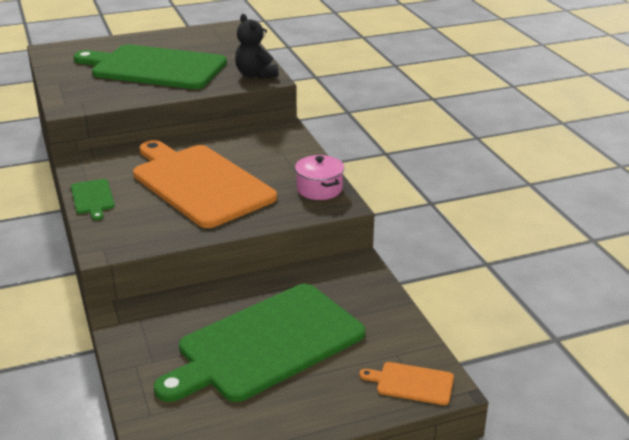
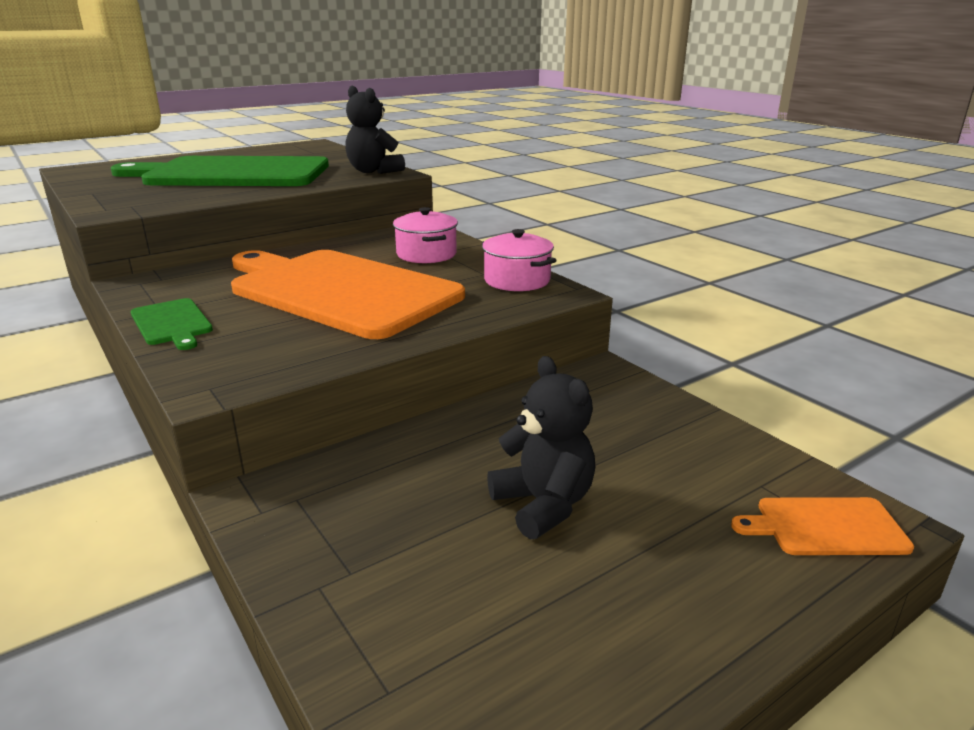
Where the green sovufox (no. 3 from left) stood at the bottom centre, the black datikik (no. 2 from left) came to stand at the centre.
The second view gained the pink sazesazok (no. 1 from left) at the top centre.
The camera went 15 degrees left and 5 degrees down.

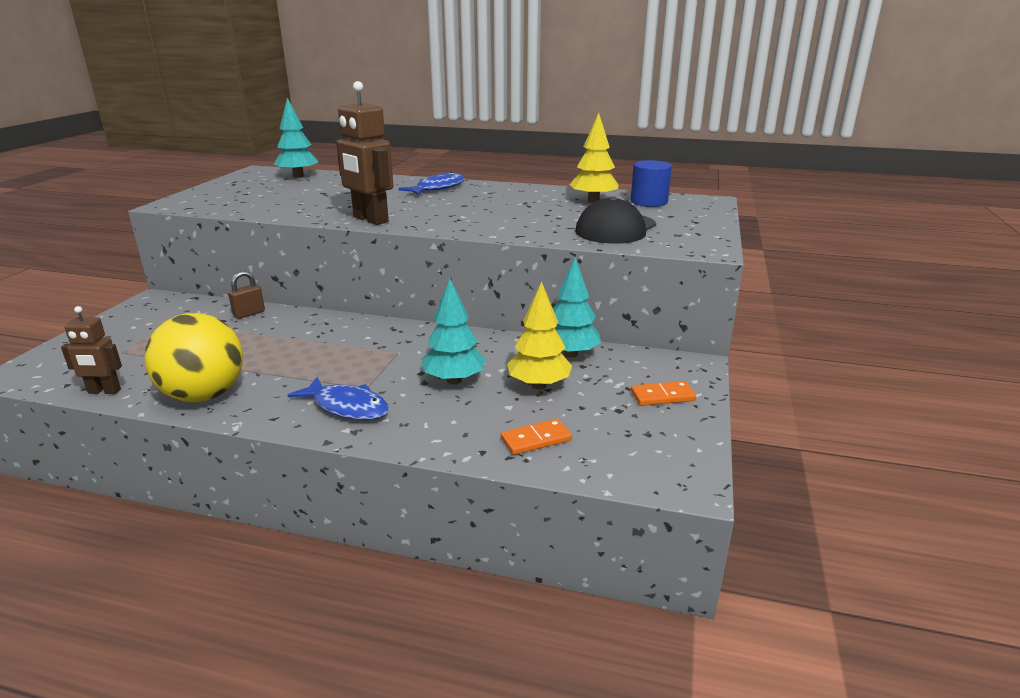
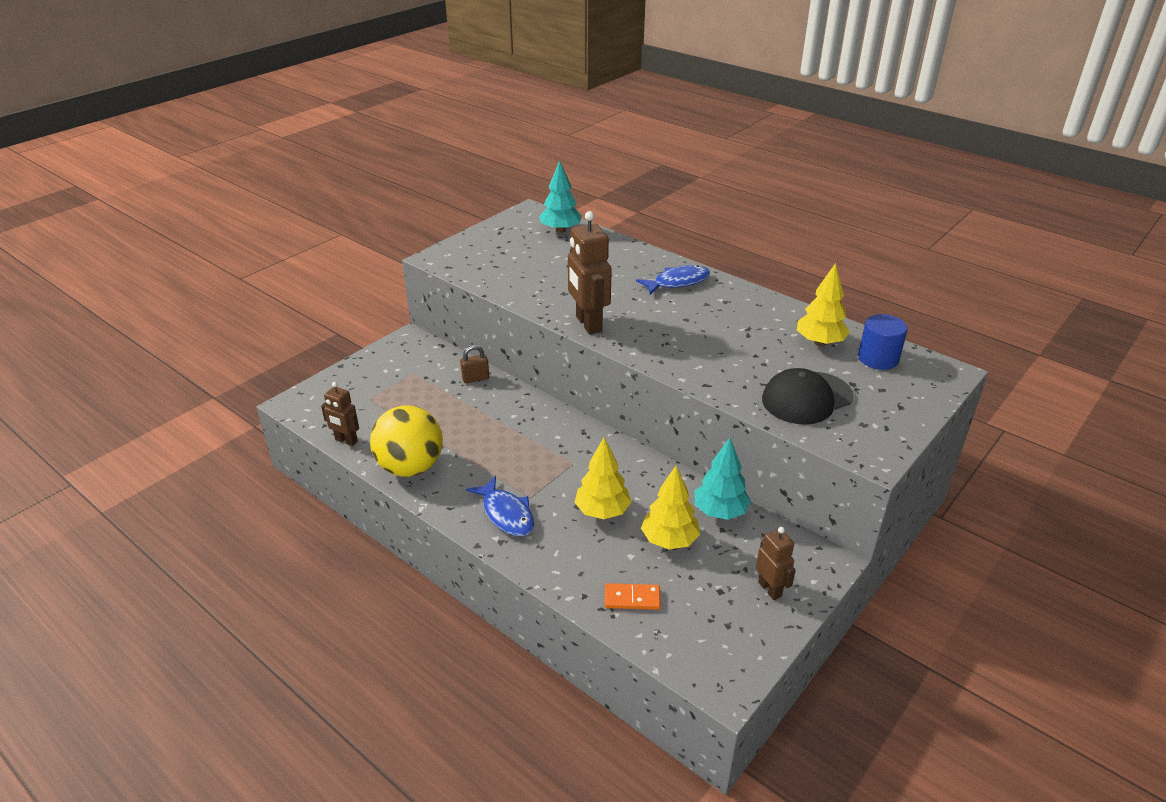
What was the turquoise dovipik (no. 2 from left) at the centre turned into the yellow dovipik (no. 1 from left) at the centre.
Where the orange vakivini (no. 2 from left) stood at the centre, the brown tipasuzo (no. 3 from left) came to stand at the bottom centre.
The camera went 25 degrees right and 10 degrees up.

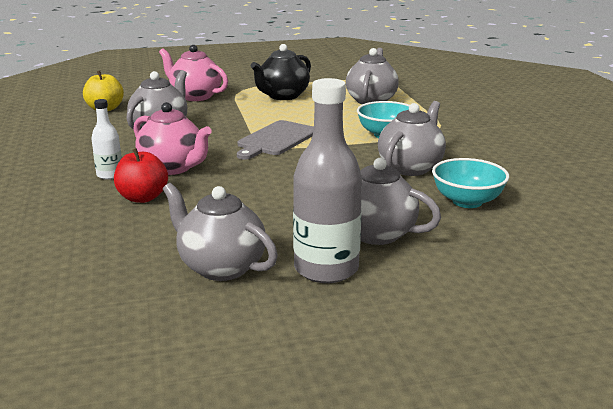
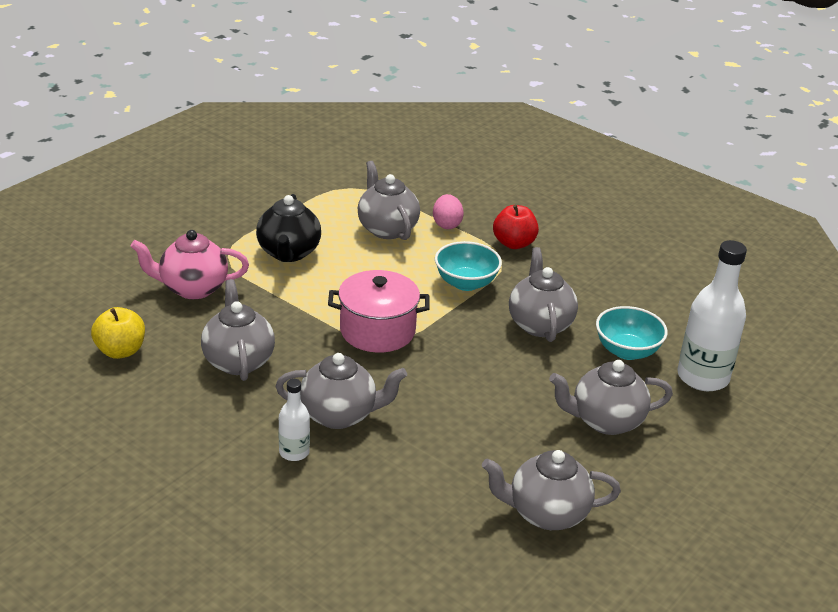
The second view lost the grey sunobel at the centre.
What was the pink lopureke (no. 1 from left) at the middle left turned into the grey lopureke (no. 2 from left) at the centre.
Where the grey sovufox stood at the centre, the pink sazesazok came to stand at the centre.
The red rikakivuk ended up elsewhere, having gone from the middle left to the centre.
The second view gained the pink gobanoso at the centre.
The second view gained the white sunobel (no. 2 from left) at the middle right.
The camera went 40 degrees left and 10 degrees up.

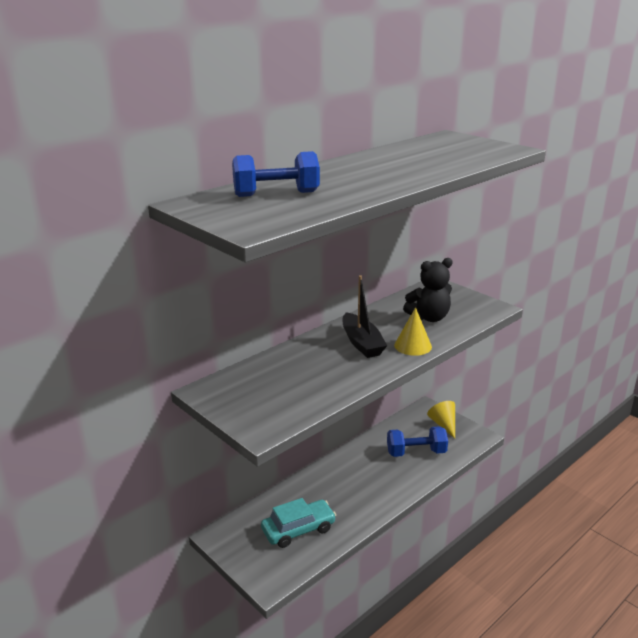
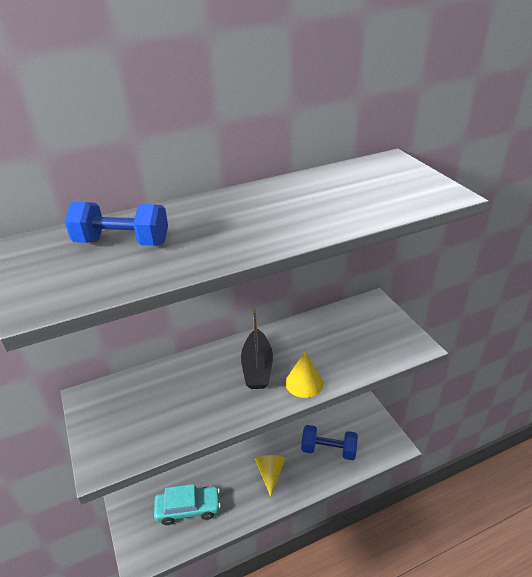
The second view lost the black datikik at the middle right.
The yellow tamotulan (no. 2 from left in the first image) ended up elsewhere, having gone from the middle right to the bottom centre.
The camera went 20 degrees right and 10 degrees up.

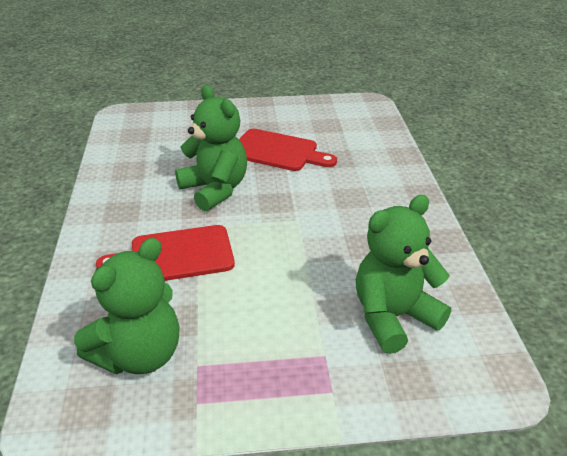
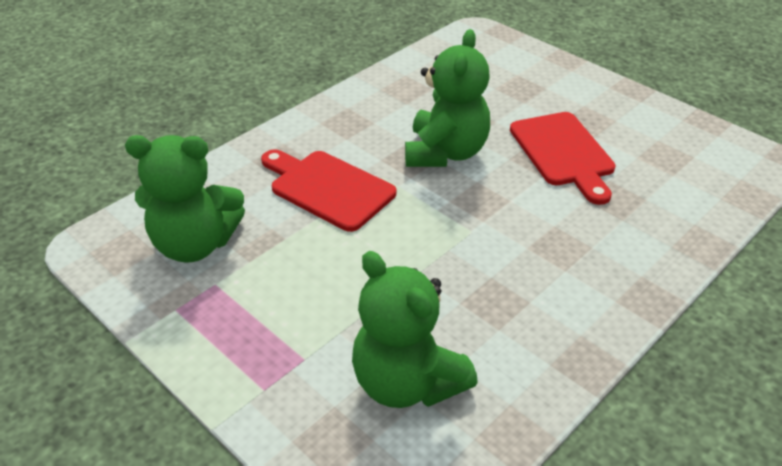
The green datikik (no. 3 from left in the first image) at the middle right ended up facing another way, 150 degrees counterclockwise from before.
The camera went 50 degrees right and 5 degrees up.

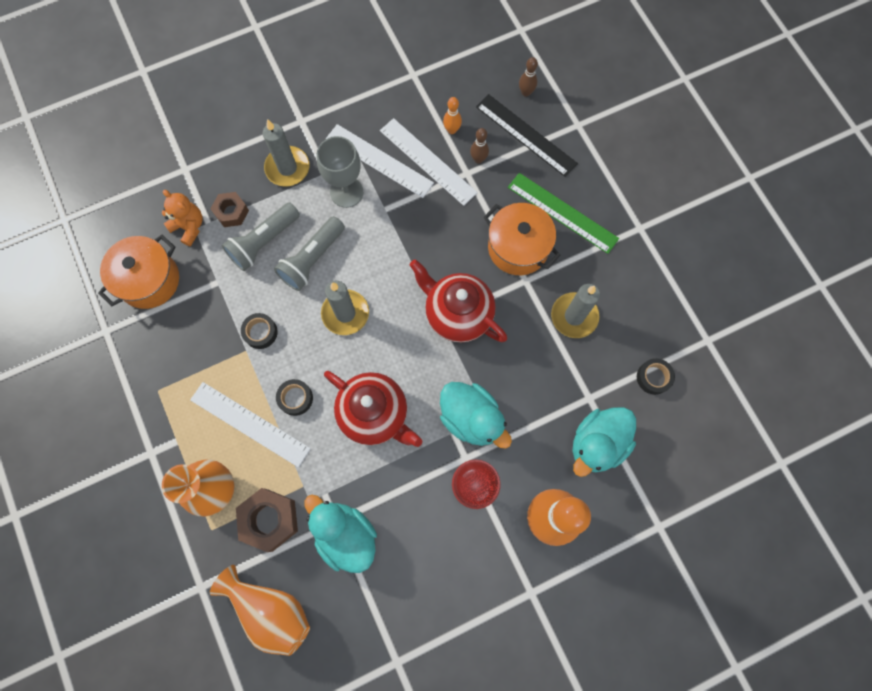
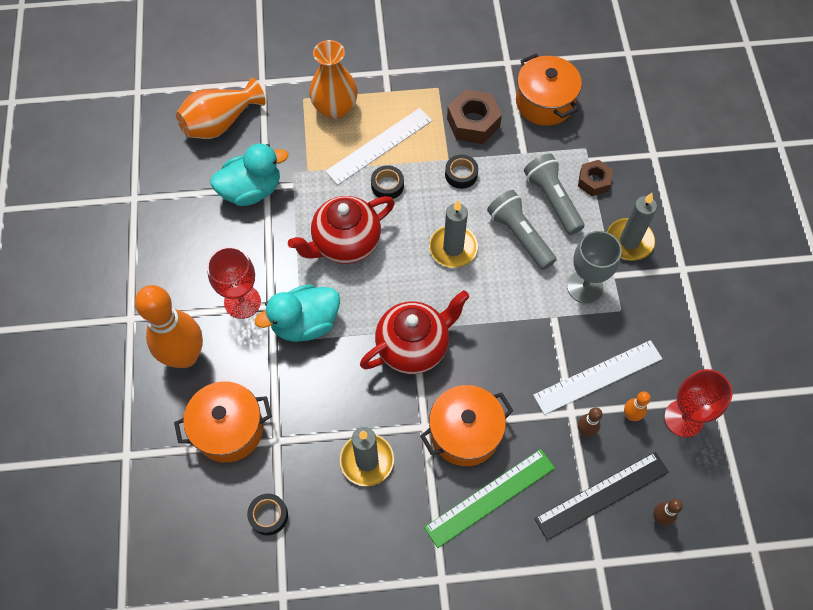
The second view lost the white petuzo (no. 2 from left) at the top centre.
The second view lost the orange datikik at the top left.
Where the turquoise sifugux (no. 3 from left) stood at the middle right, the orange sazesazok (no. 1 from left) came to stand at the bottom left.
The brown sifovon (no. 2 from left in the first image) ended up elsewhere, having gone from the bottom left to the top centre.
The second view gained the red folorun (no. 2 from left) at the middle right.
The camera went 110 degrees right and 10 degrees down.

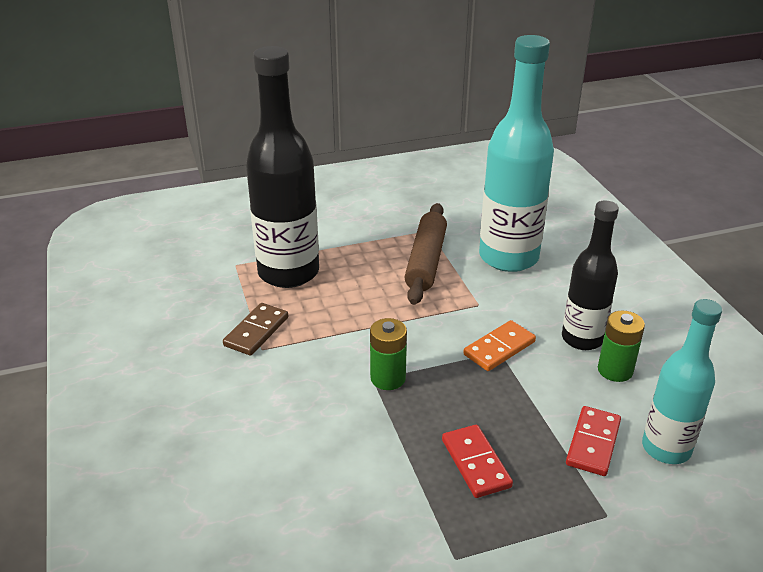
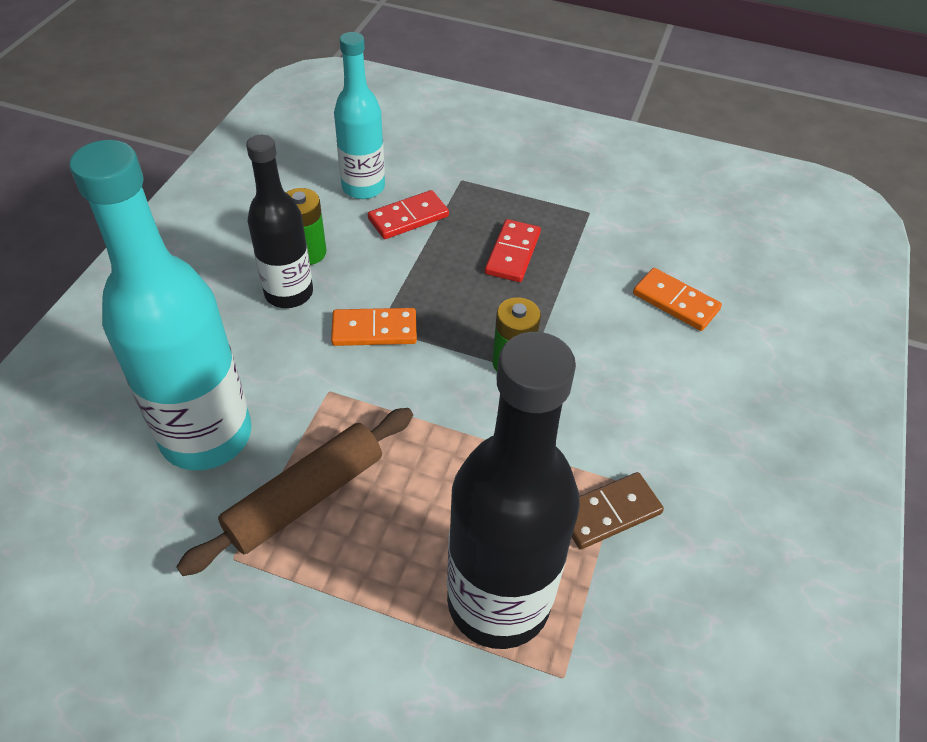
The second view gained the orange vakivini (no. 2 from left) at the middle right.
The camera went 145 degrees left and 15 degrees up.

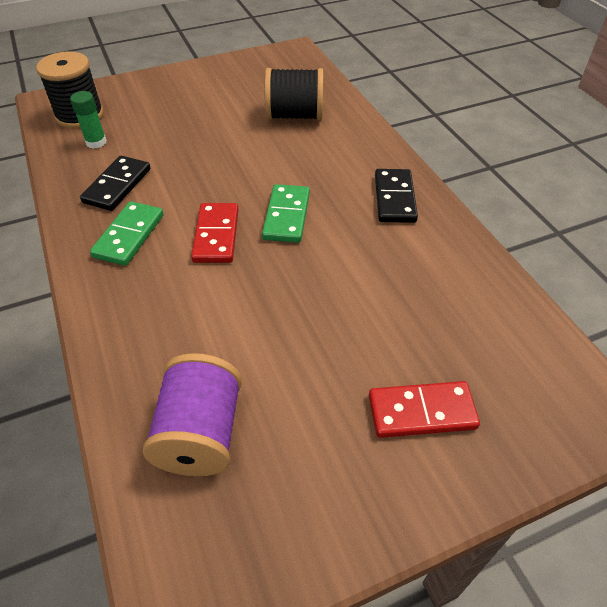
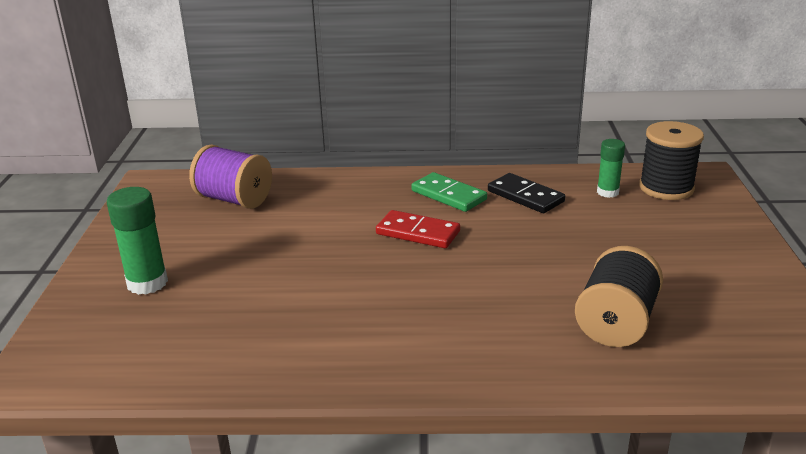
The second view lost the black vakivini (no. 2 from left) at the top centre.
The second view lost the green vakivini (no. 2 from left) at the centre.
Where the red vakivini (no. 2 from left) stood at the bottom right, the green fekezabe (no. 1 from left) came to stand at the middle left.
The camera went 115 degrees right and 20 degrees down.

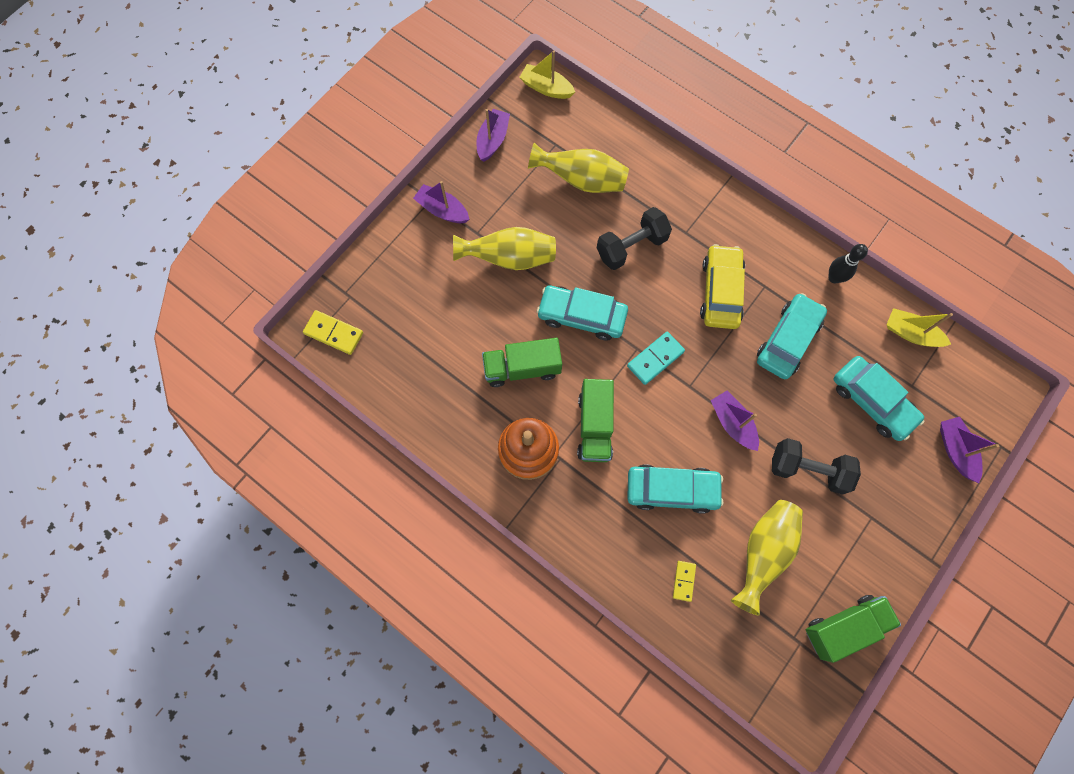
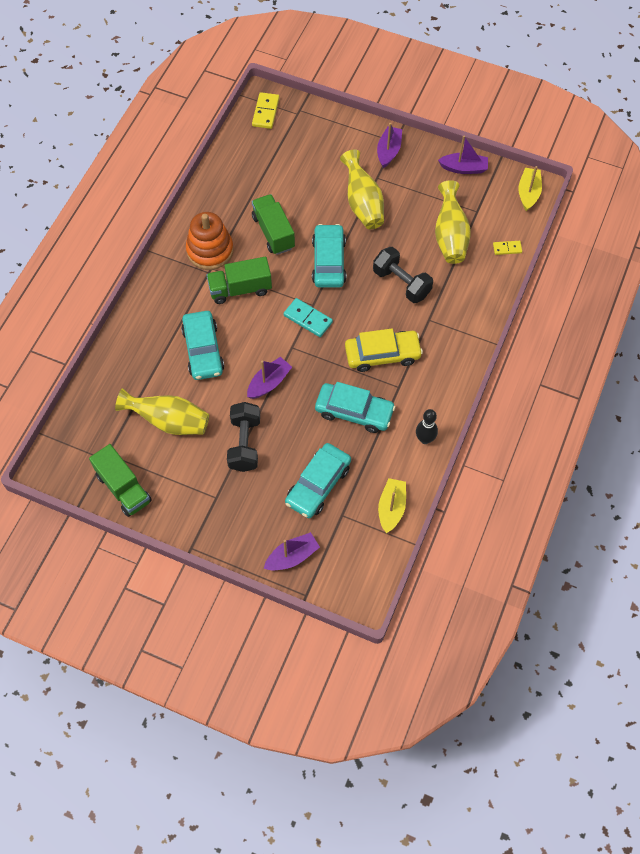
The yellow vakivini (no. 2 from left) ended up elsewhere, having gone from the bottom centre to the top right.
The camera went 75 degrees right and 10 degrees down.

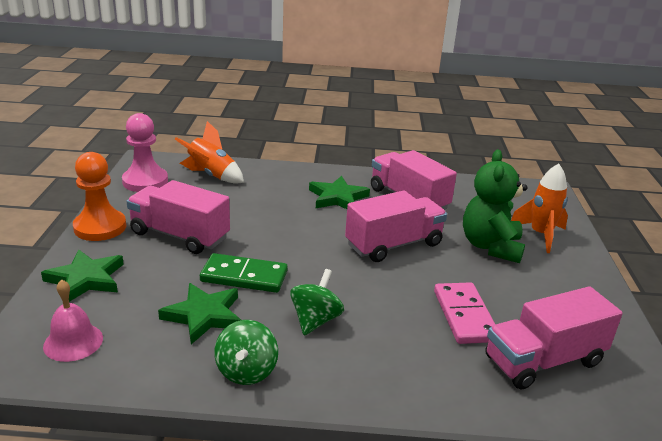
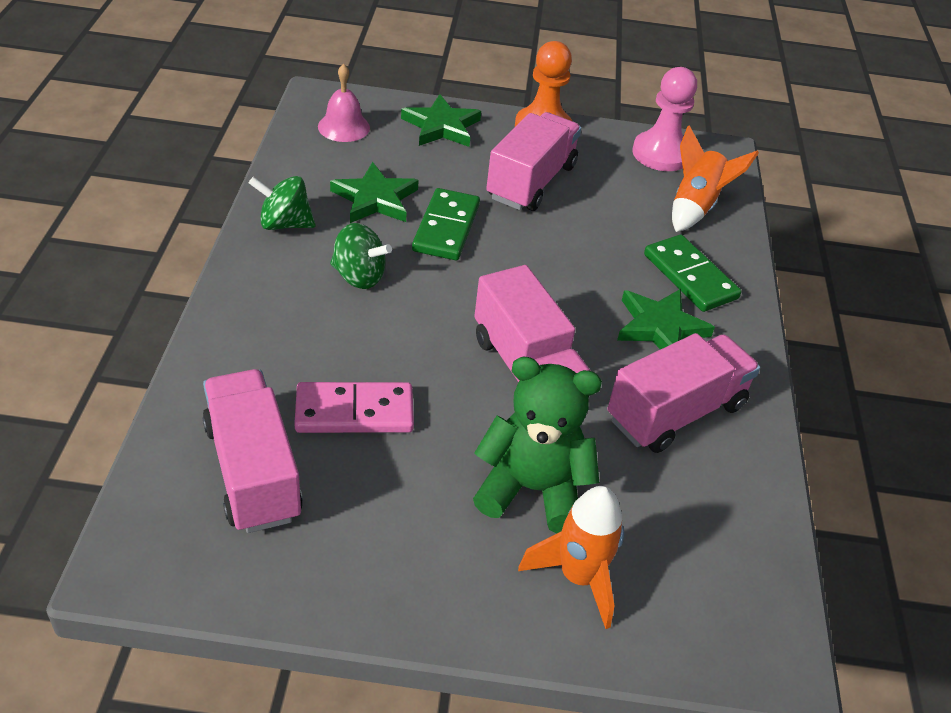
The second view gained the green vakivini (no. 2 from left) at the middle right.
The camera went 90 degrees right and 15 degrees up.

